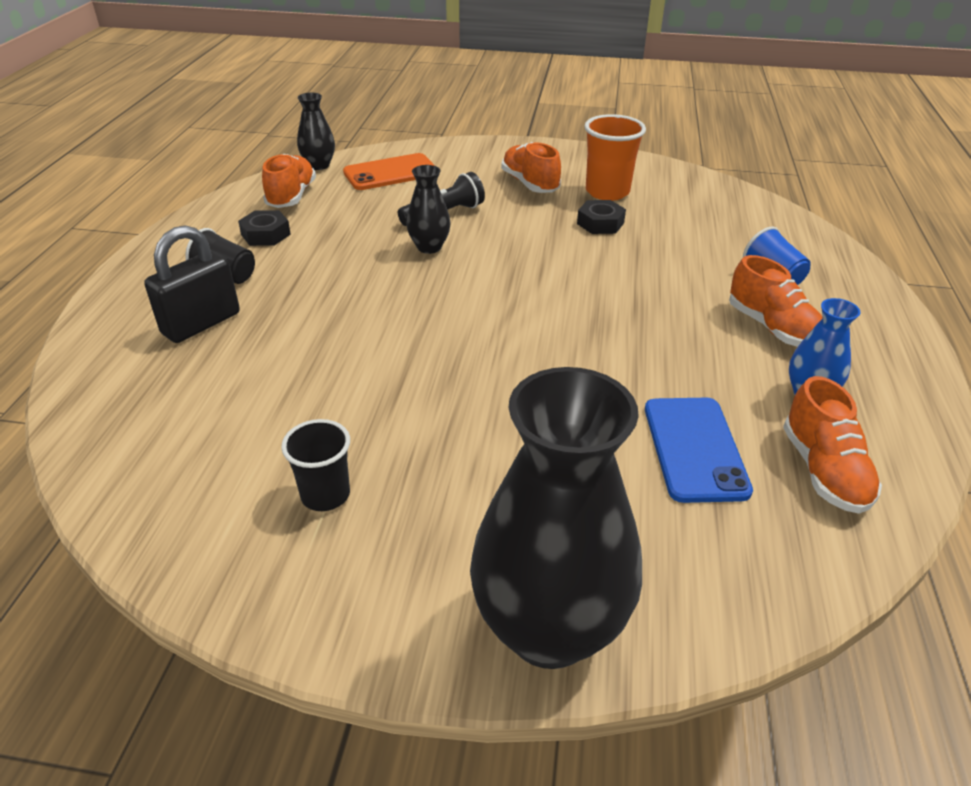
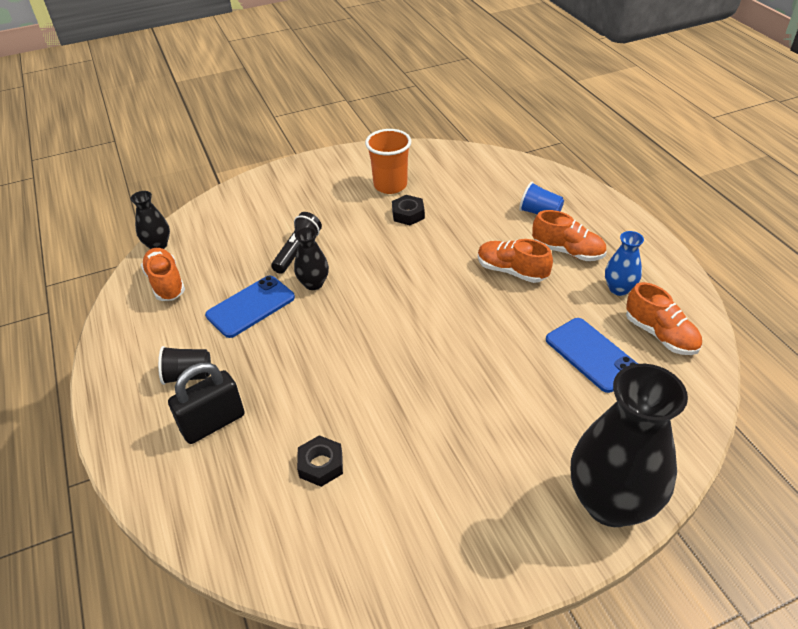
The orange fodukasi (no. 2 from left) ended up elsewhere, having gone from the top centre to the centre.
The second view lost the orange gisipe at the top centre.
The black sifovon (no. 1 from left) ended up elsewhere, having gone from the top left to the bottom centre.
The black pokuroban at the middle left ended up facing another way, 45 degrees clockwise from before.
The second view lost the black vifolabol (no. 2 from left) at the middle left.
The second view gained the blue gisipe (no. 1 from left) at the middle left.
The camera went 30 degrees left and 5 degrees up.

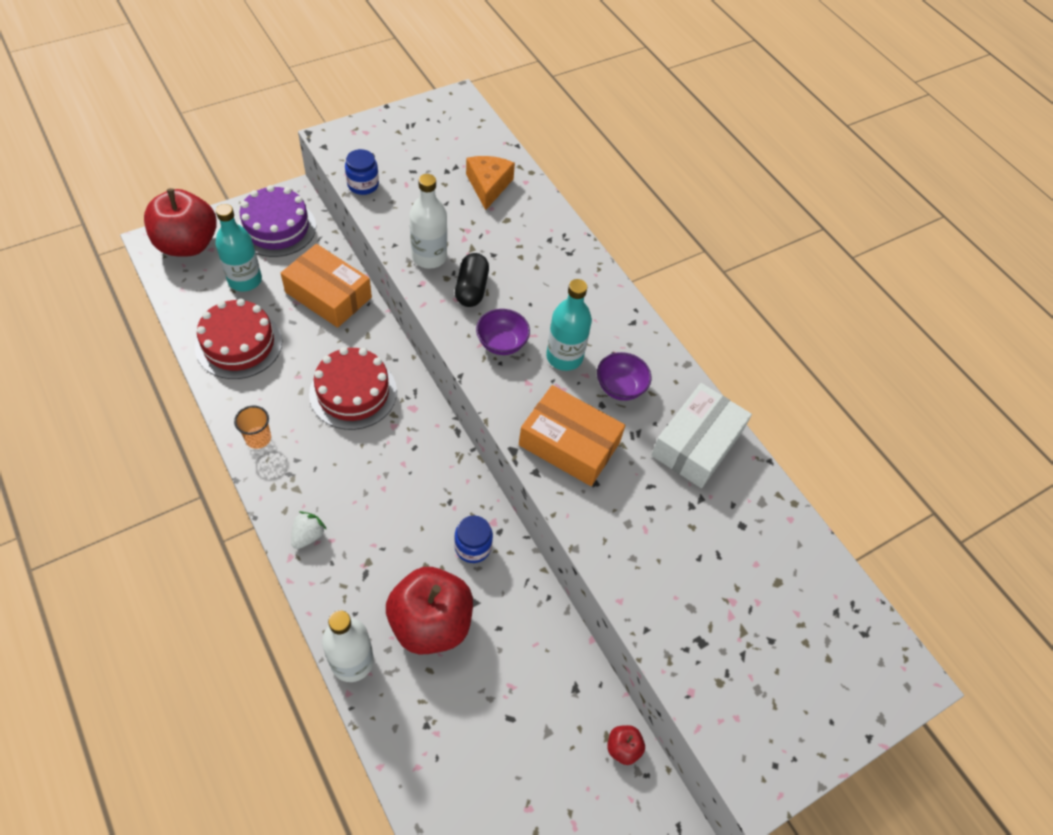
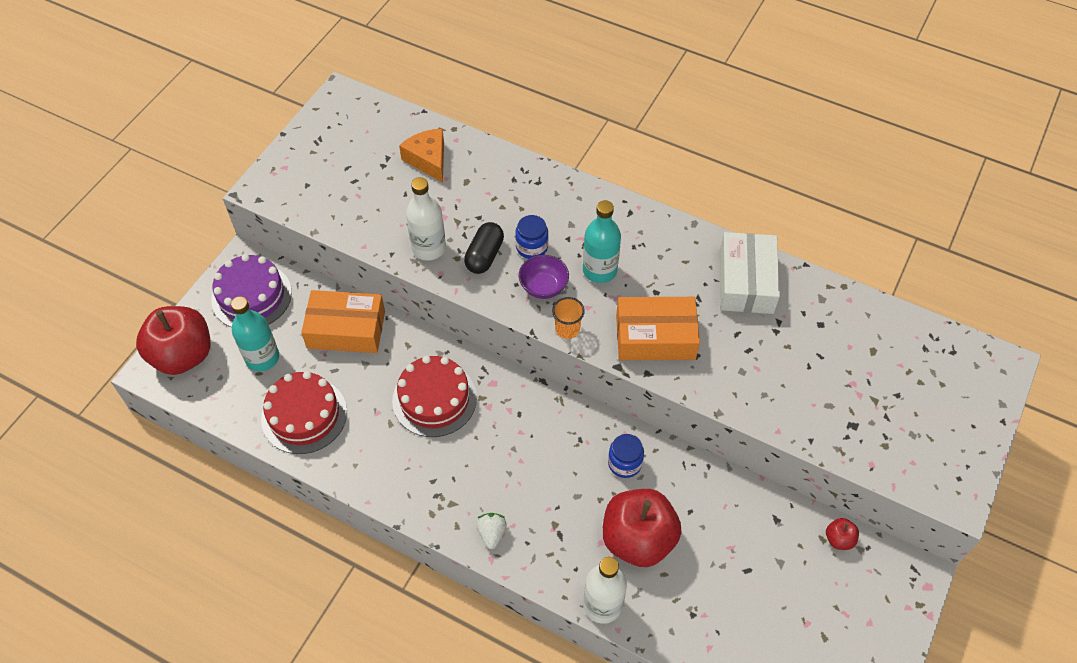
The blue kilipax (no. 1 from left) ended up elsewhere, having gone from the top centre to the centre.
The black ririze at the centre ended up facing another way, 45 degrees clockwise from before.
The second view lost the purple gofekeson (no. 2 from left) at the centre.
The orange vifolabol ended up elsewhere, having gone from the middle left to the centre.
The camera went 25 degrees left and 0 degrees up.

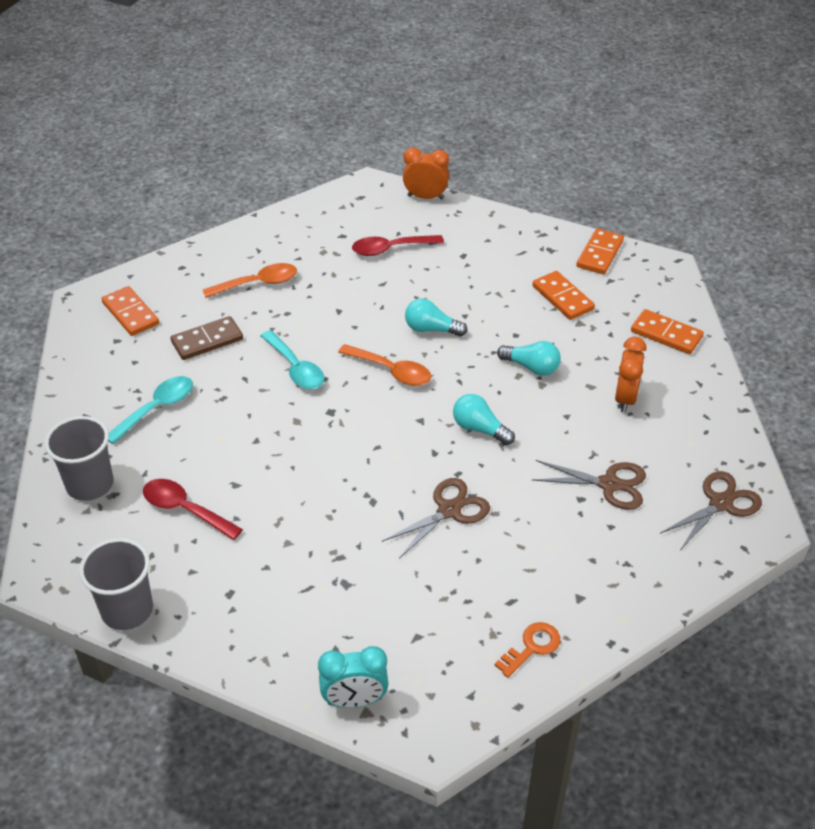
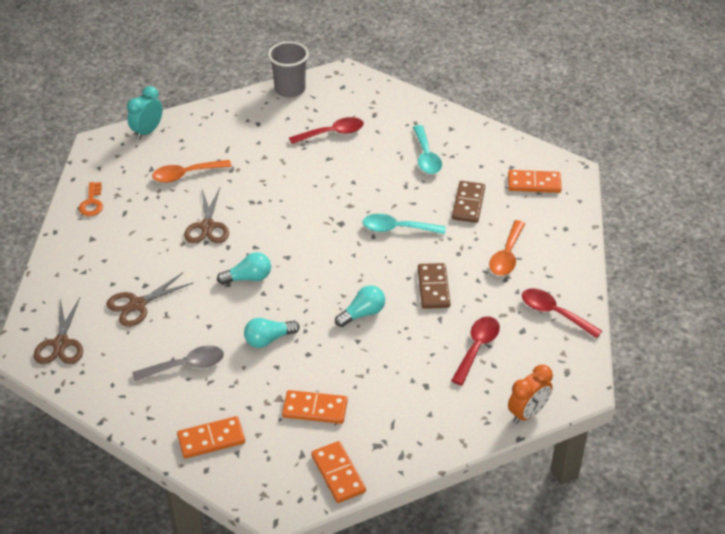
Where the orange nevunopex (no. 2 from left) stood at the middle right, the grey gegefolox came to stand at the bottom left.
The orange gegefolox (no. 2 from left in the first image) ended up elsewhere, having gone from the centre to the top left.
The second view lost the grey vifolabol (no. 1 from left) at the middle left.
The second view gained the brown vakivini (no. 1 from left) at the centre.
The second view gained the red gegefolox (no. 3 from left) at the middle right.
The camera went 130 degrees right and 0 degrees up.

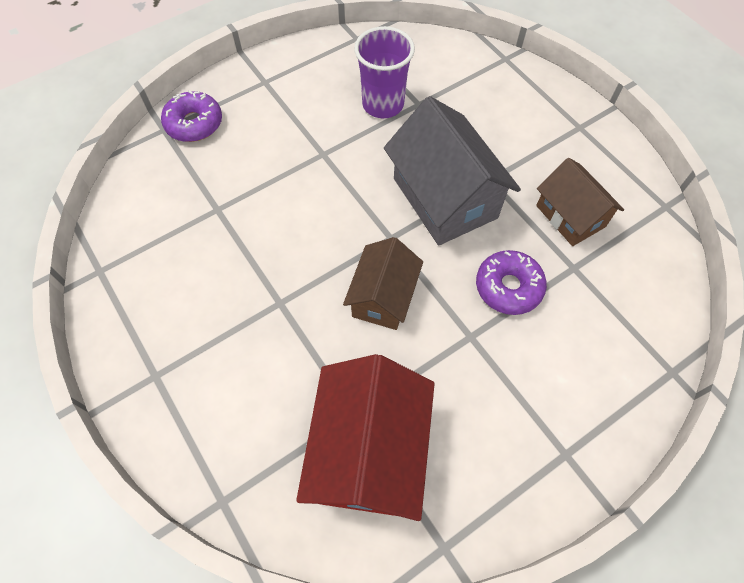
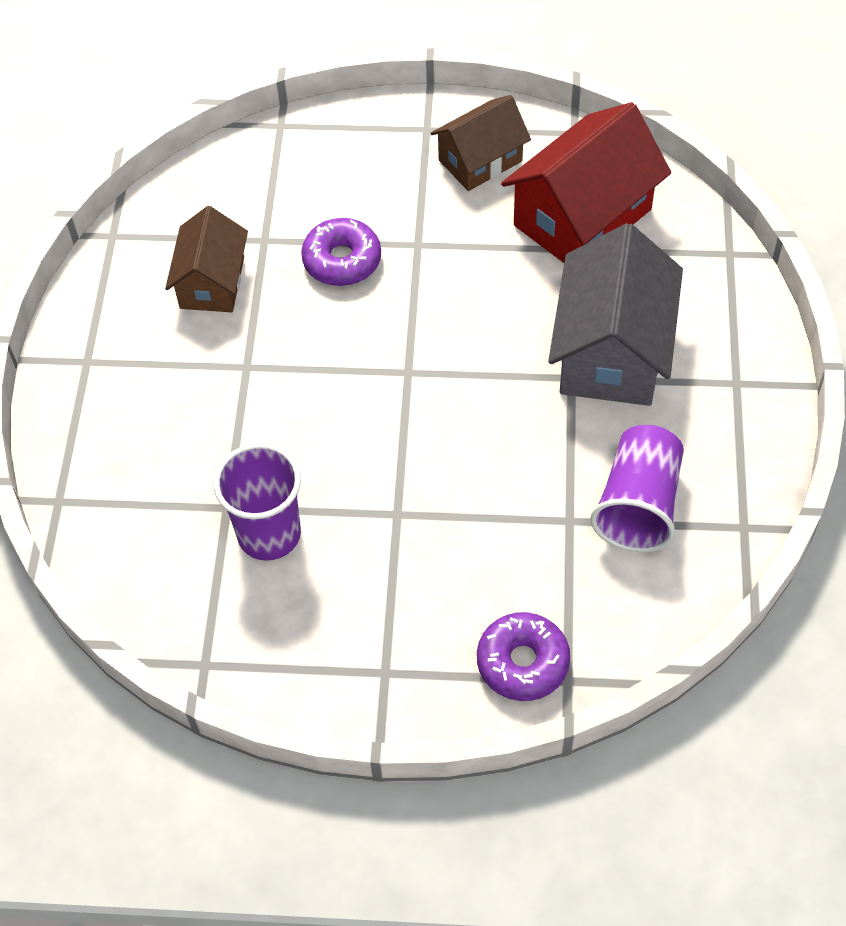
The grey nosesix ended up elsewhere, having gone from the top centre to the middle right.
The brown nosesix (no. 1 from left in the first image) ended up elsewhere, having gone from the centre to the top centre.
The second view gained the purple vifolabol (no. 2 from left) at the middle right.
The camera went 140 degrees left and 5 degrees down.

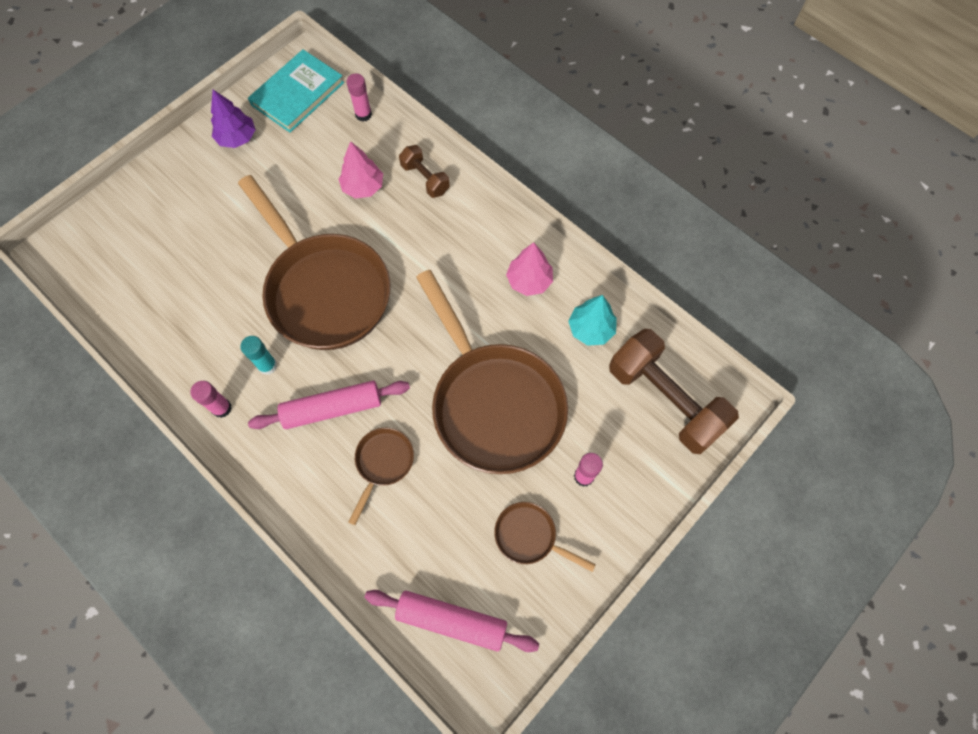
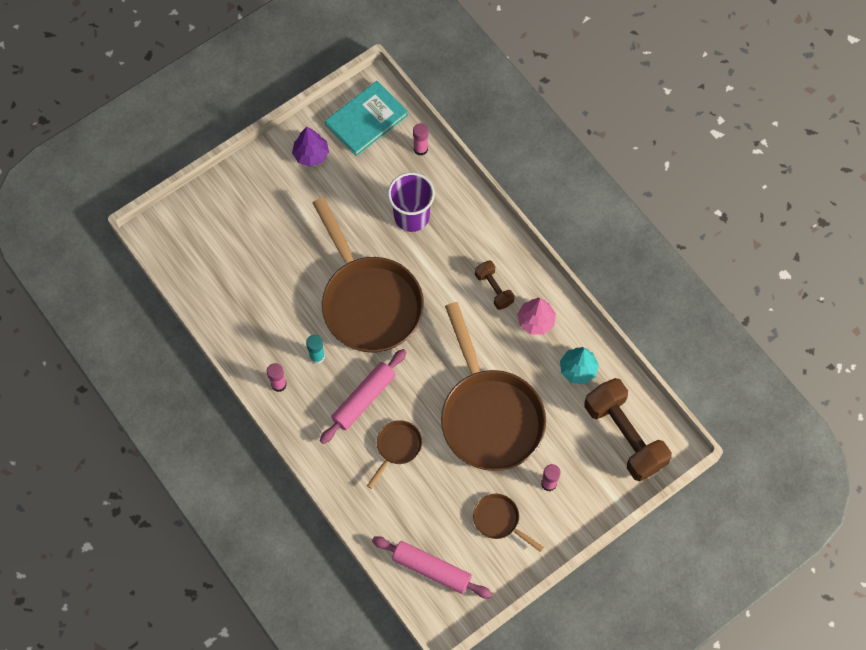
Where the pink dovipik (no. 1 from left) stood at the top centre, the purple vifolabol came to stand at the top centre.
The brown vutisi (no. 1 from left) ended up elsewhere, having gone from the top centre to the centre.
The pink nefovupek (no. 1 from left) at the centre ended up facing another way, 45 degrees counterclockwise from before.
The camera went 10 degrees right and 0 degrees up.

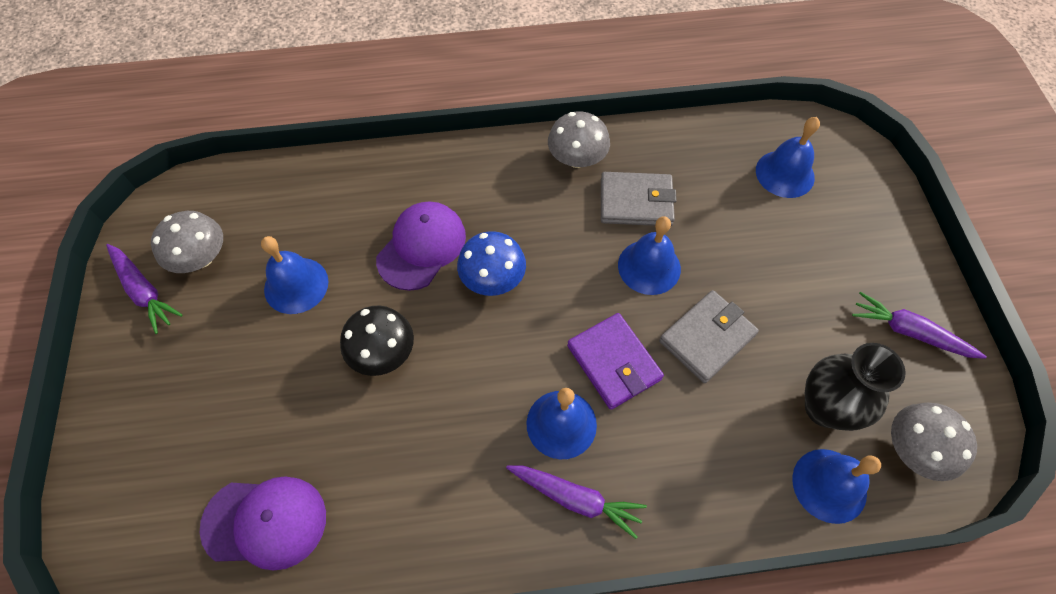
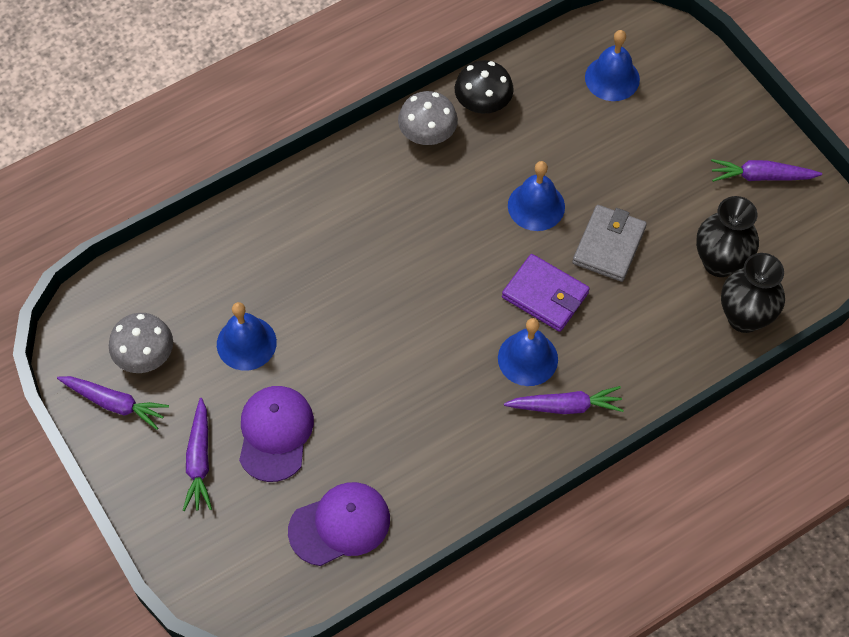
The second view lost the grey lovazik (no. 1 from left) at the centre.
The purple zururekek (no. 2 from left in the first image) ended up elsewhere, having gone from the centre to the bottom left.
The second view lost the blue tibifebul at the centre.
The black tibifebul ended up elsewhere, having gone from the centre to the top centre.
The second view lost the grey tibifebul (no. 3 from left) at the bottom right.
Where the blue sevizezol (no. 5 from left) stood at the bottom right, the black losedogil (no. 2 from left) came to stand at the middle right.
The second view gained the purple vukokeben (no. 2 from left) at the bottom left.
The camera went 25 degrees left and 0 degrees up.

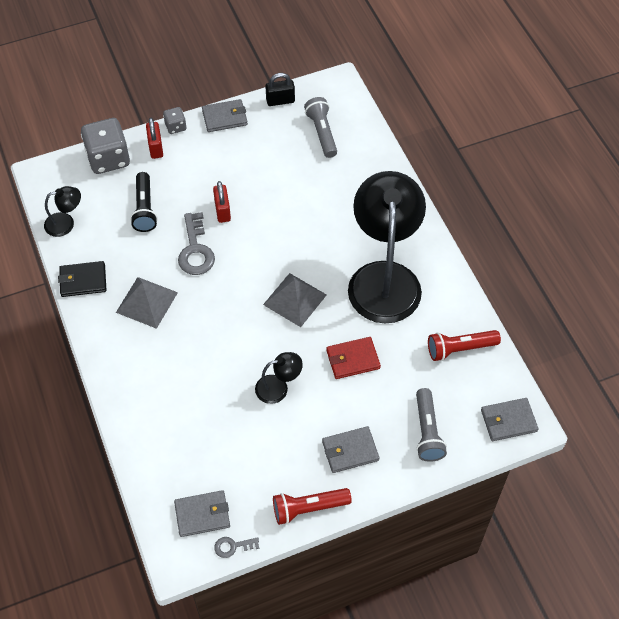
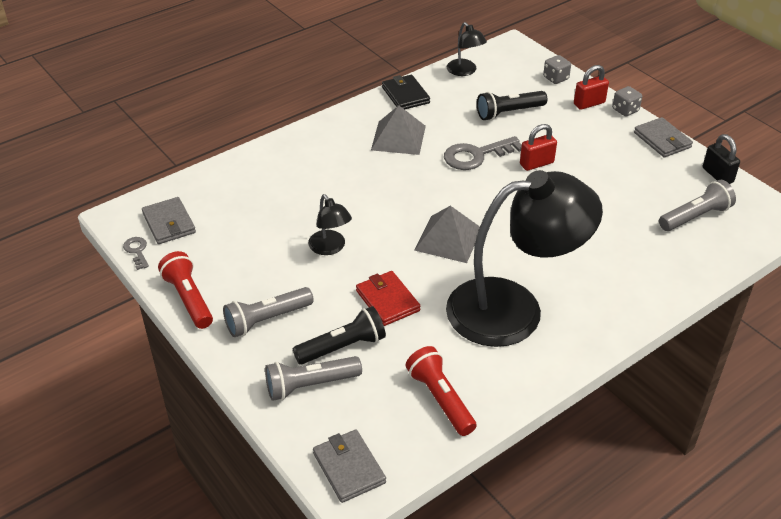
The size of the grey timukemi (no. 1 from left) at the top left changed by a factor of 0.49.
Where the grey lovazik (no. 3 from left) stood at the bottom centre, the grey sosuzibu (no. 1 from left) came to stand at the centre.
The second view gained the black sosuzibu (no. 1 from left) at the centre.
The camera went 75 degrees right and 15 degrees down.

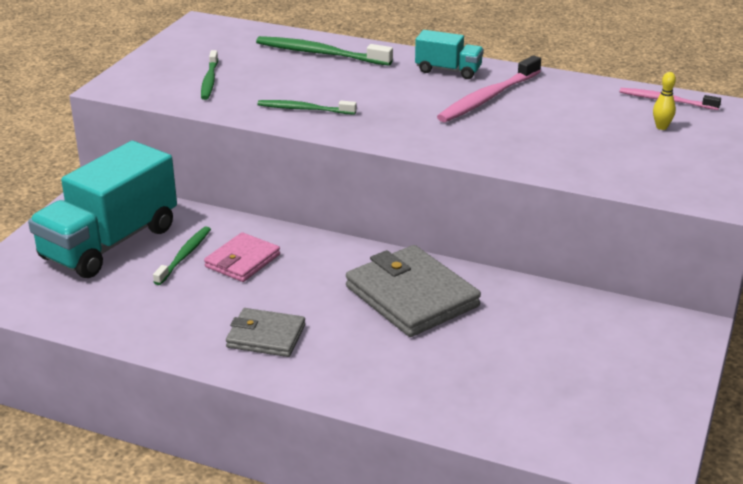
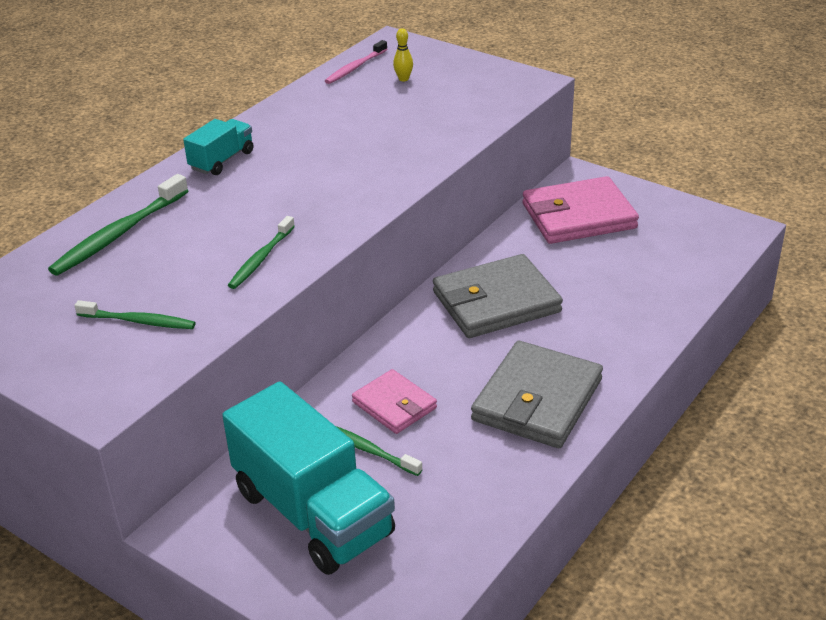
The second view lost the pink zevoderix (no. 1 from left) at the top centre.
The size of the grey lovazik (no. 1 from left in the first image) at the bottom centre changed by a factor of 1.71.
The second view gained the pink lovazik (no. 2 from left) at the middle right.
The camera went 75 degrees left and 5 degrees up.

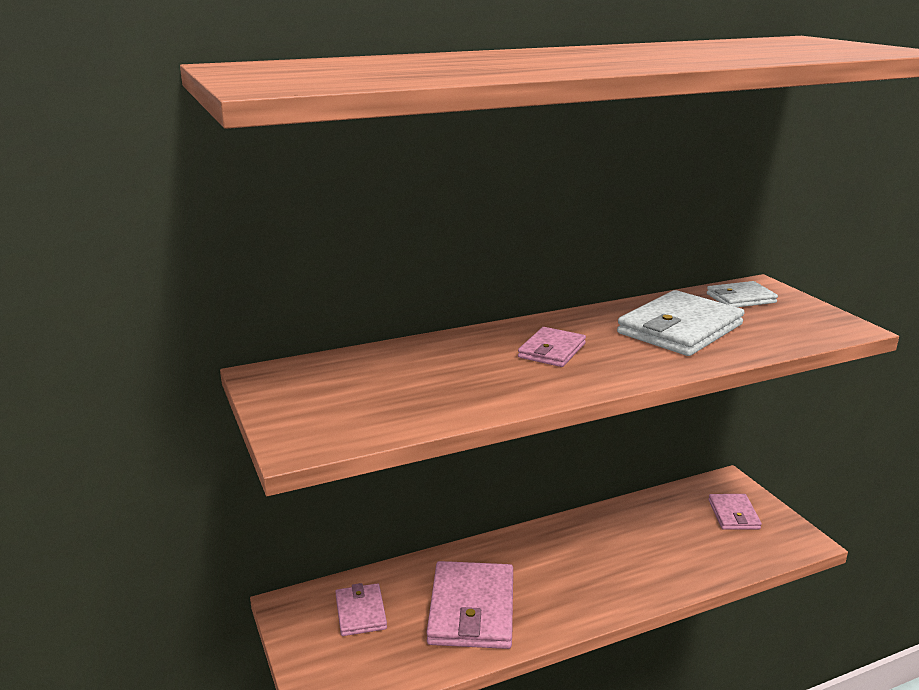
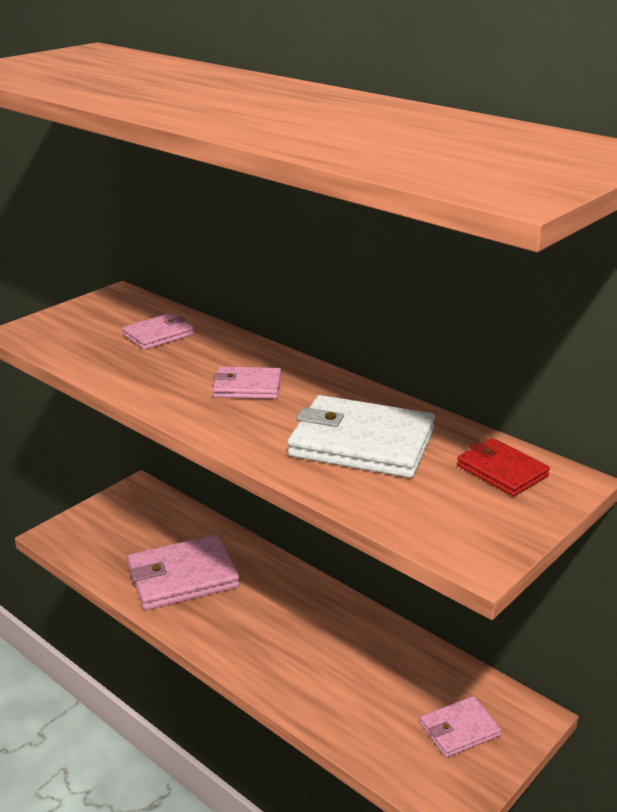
What was the white lovazik (no. 2 from left) at the middle right turned into the red lovazik at the middle right.
The pink lovazik (no. 1 from left) ended up elsewhere, having gone from the bottom centre to the middle left.
The camera went 65 degrees right and 5 degrees up.

